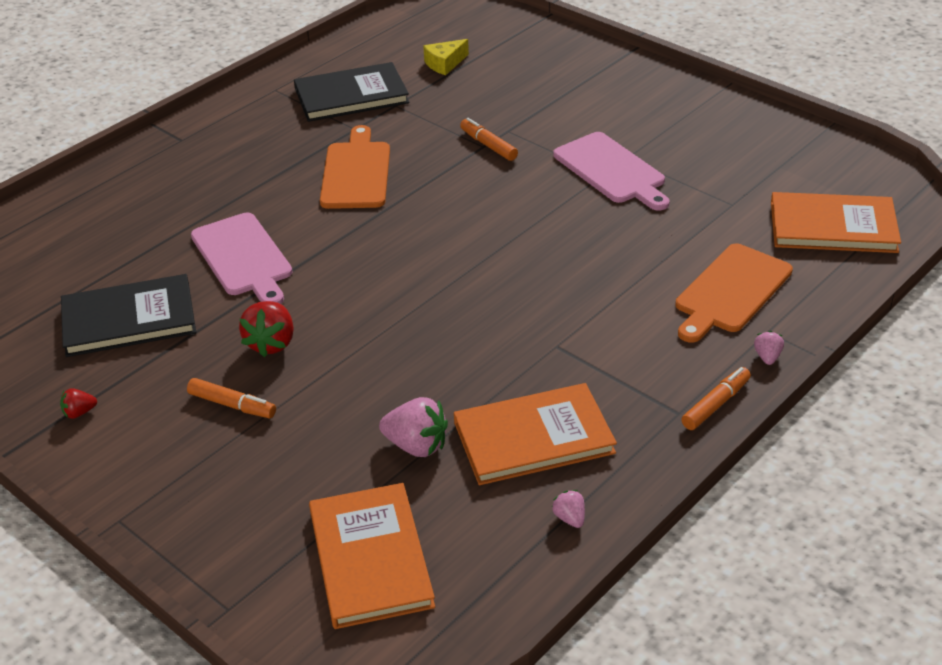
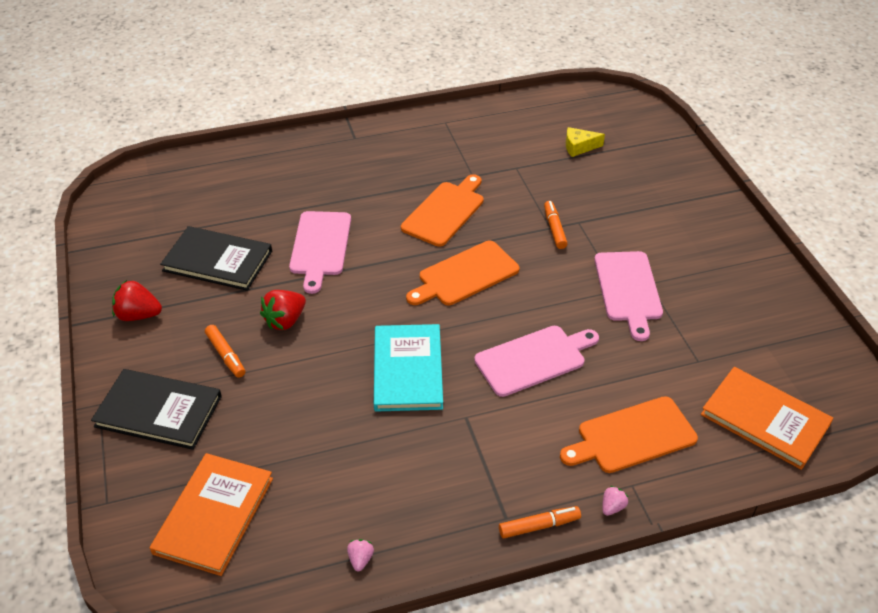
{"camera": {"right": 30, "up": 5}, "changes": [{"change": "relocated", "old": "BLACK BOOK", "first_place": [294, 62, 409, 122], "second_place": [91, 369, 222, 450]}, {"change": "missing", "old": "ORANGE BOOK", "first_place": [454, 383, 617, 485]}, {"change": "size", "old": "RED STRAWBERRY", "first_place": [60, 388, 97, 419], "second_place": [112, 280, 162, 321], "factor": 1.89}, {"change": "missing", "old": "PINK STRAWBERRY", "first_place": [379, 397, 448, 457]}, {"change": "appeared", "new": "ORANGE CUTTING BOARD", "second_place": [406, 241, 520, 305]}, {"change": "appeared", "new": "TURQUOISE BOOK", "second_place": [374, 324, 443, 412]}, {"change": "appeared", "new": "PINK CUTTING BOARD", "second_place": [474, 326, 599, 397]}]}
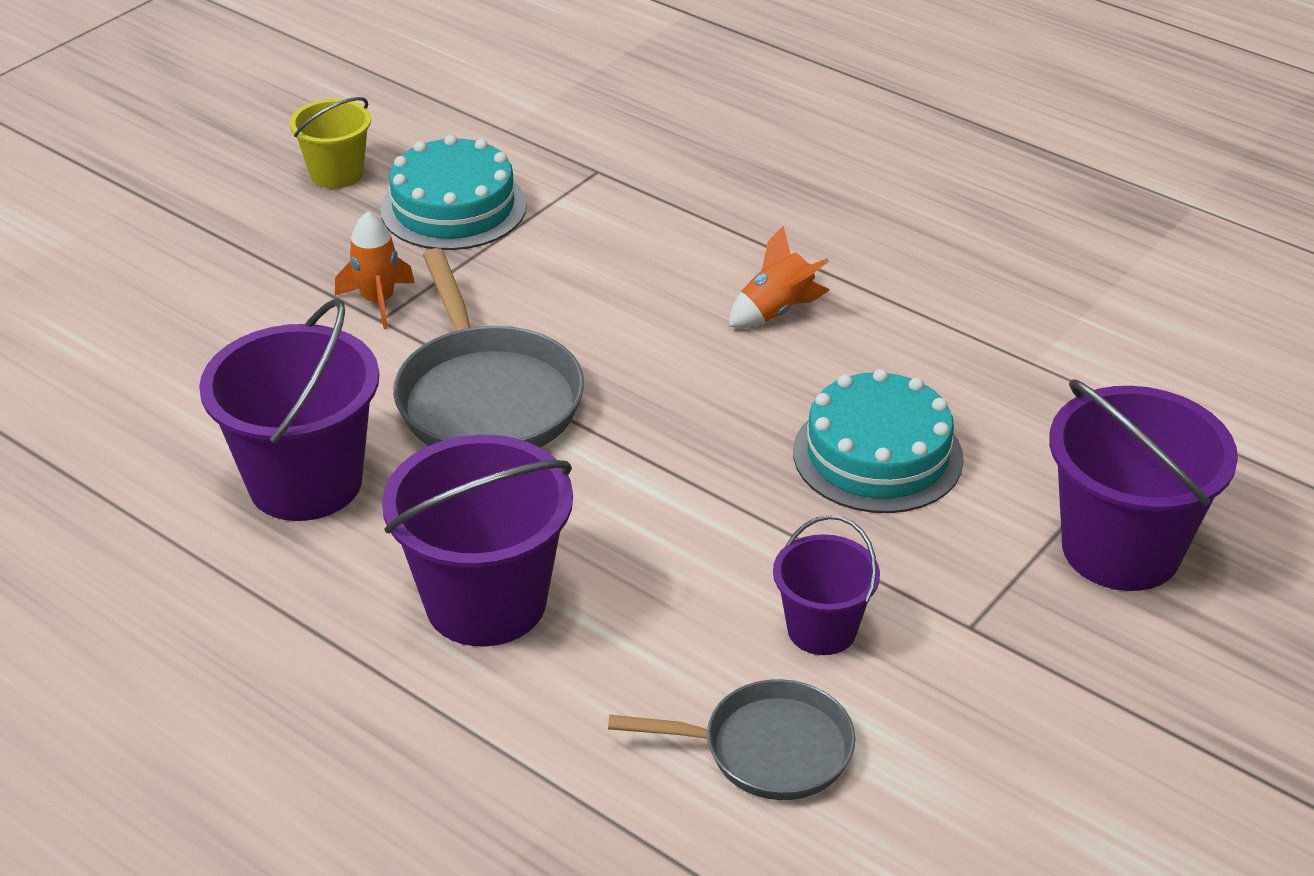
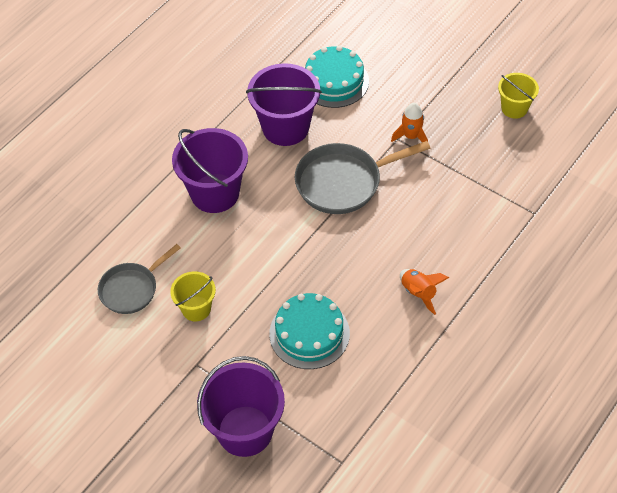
{"camera": {"right": 90, "up": 15}, "changes": [{"change": "relocated", "old": "TURQUOISE CAKE", "first_place": [380, 135, 527, 250], "second_place": [305, 46, 369, 108]}, {"change": "colour", "old": "PURPLE BUCKET", "new": "YELLOW BUCKET", "first_place": [773, 515, 880, 655], "second_place": [170, 271, 216, 321]}, {"change": "spun", "old": "GREY PAN", "first_place": [608, 679, 856, 800], "second_place": [98, 244, 181, 314], "degrees": 45}]}
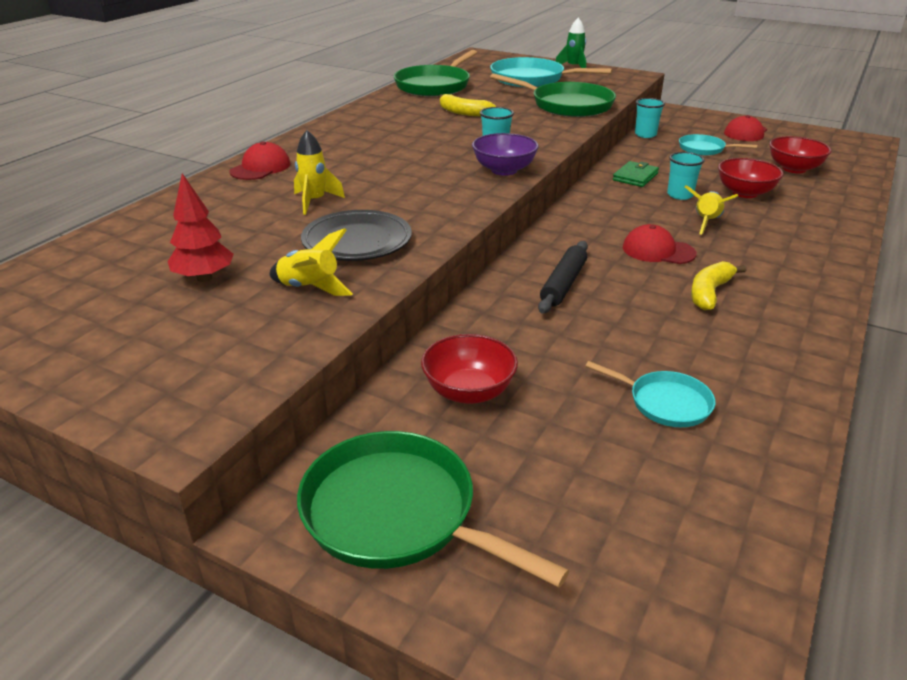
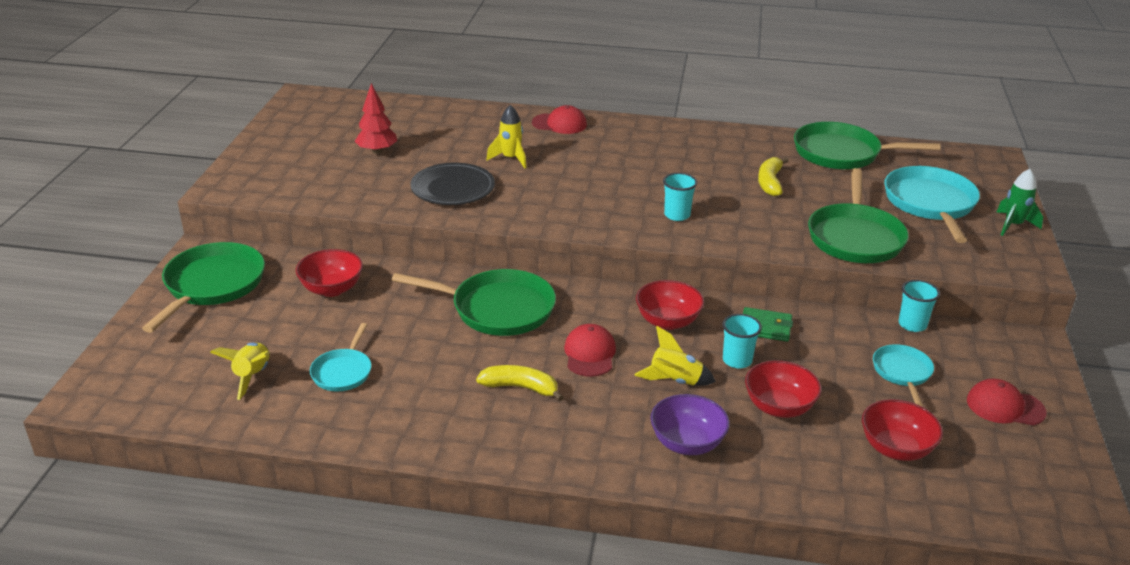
{"camera": {"right": 70, "up": 0}, "changes": [{"change": "relocated", "old": "PURPLE BOWL", "first_place": [472, 133, 539, 176], "second_place": [650, 394, 730, 455]}, {"change": "relocated", "old": "YELLOW ROCKET", "first_place": [269, 228, 353, 296], "second_place": [210, 343, 270, 400]}, {"change": "exchanged", "old": "BLACK ROLLING PIN", "new": "GREEN PAN", "first_place": [538, 241, 588, 314], "second_place": [392, 269, 556, 336]}, {"change": "appeared", "new": "RED BOWL", "second_place": [636, 280, 704, 330]}]}
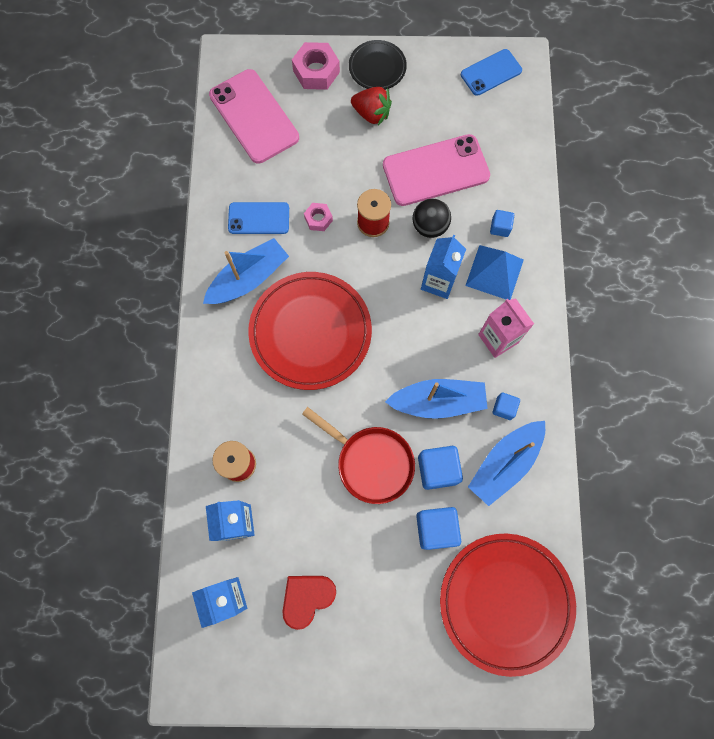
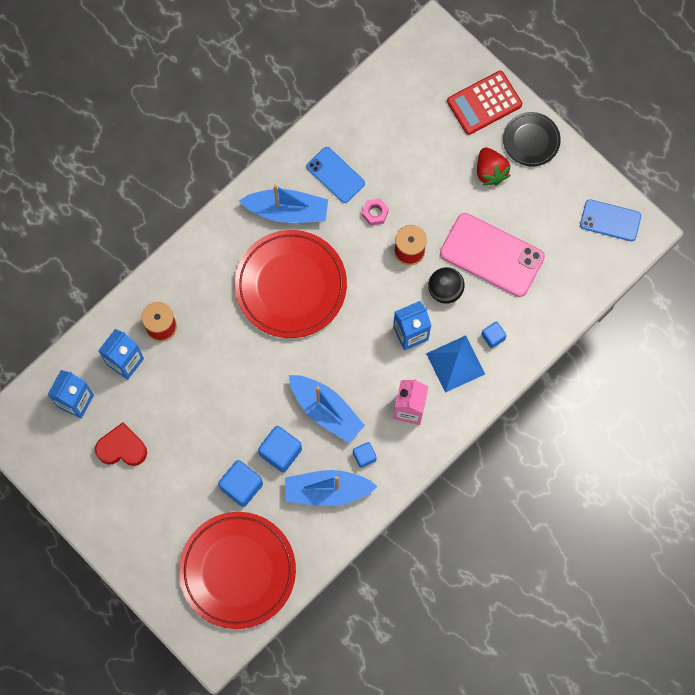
{"camera": {"right": 45, "up": 0}, "changes": [{"change": "exchanged", "old": "PINK NUT", "new": "RED CALCULATOR", "first_place": [292, 42, 340, 90], "second_place": [447, 71, 522, 135]}, {"change": "missing", "old": "PINK PHONE", "first_place": [209, 69, 299, 164]}, {"change": "missing", "old": "RED PAN", "first_place": [302, 407, 415, 504]}]}
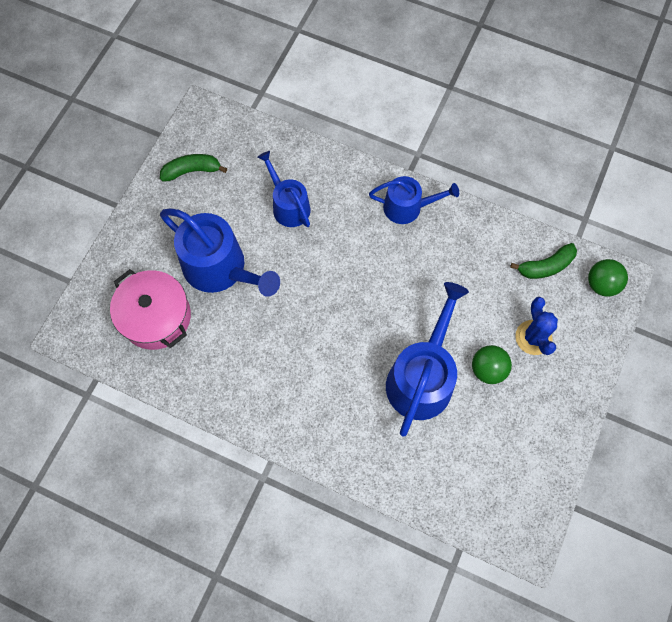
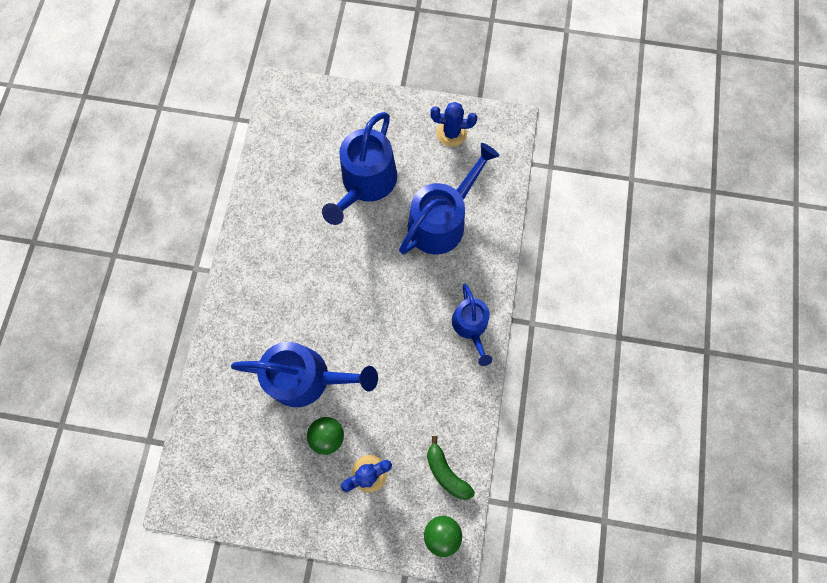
{"camera": {"right": 75, "up": 5}, "changes": [{"change": "size", "old": "BLUE WATERING CAN", "first_place": [257, 151, 310, 227], "second_place": [399, 143, 500, 255], "factor": 1.64}, {"change": "exchanged", "old": "GREEN BANANA", "new": "BLUE CACTUS", "first_place": [160, 154, 227, 182], "second_place": [430, 102, 477, 147]}, {"change": "missing", "old": "PINK POT", "first_place": [110, 269, 191, 350]}]}
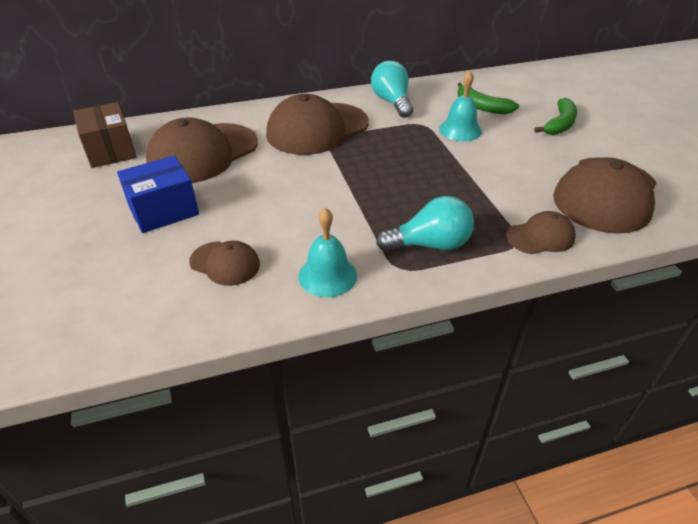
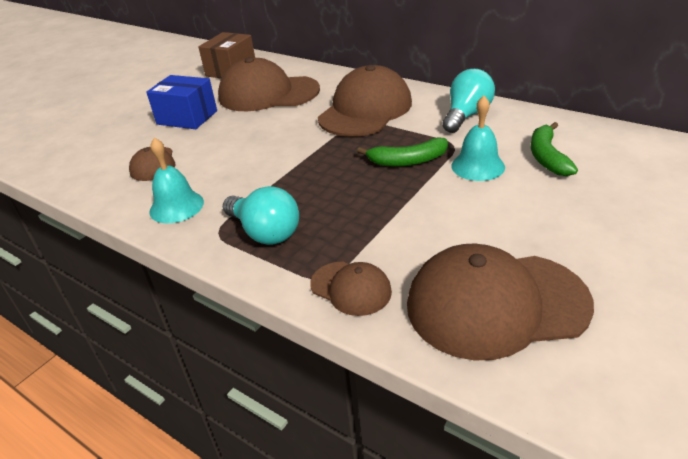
{"camera": {"right": 55, "up": -5}, "changes": [{"change": "spun", "old": "BROWN CAP", "first_place": [266, 94, 369, 155], "second_place": [318, 65, 412, 137], "degrees": 105}, {"change": "relocated", "old": "GREEN BANANA", "first_place": [534, 98, 577, 135], "second_place": [357, 137, 448, 167]}]}
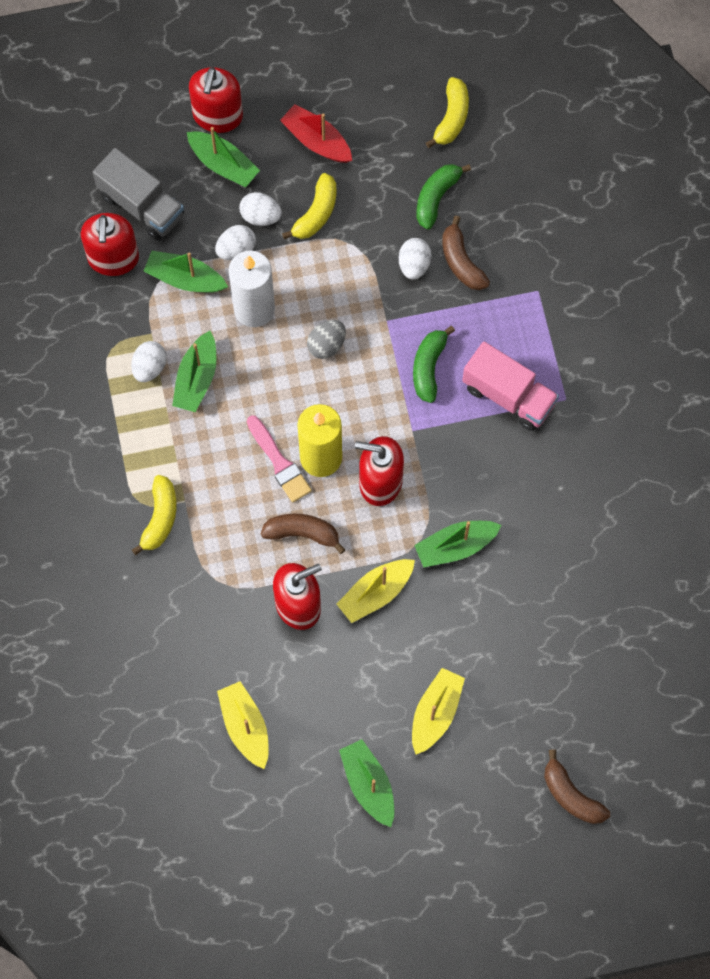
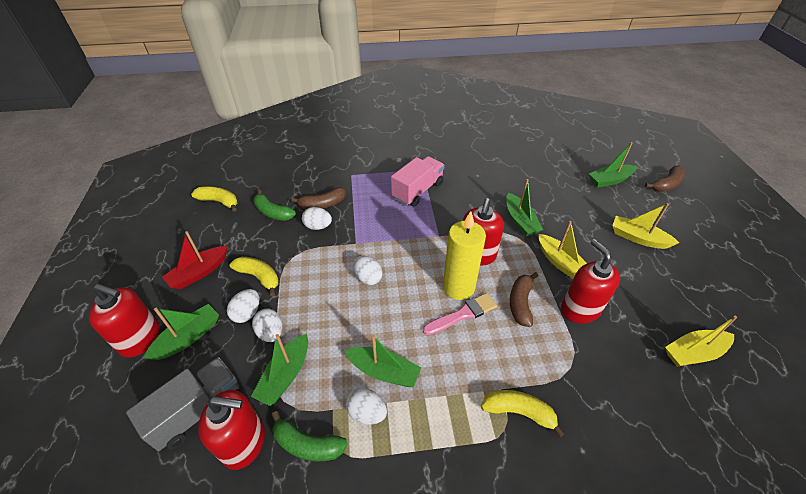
{"camera": {"right": -85, "up": -25}, "changes": [{"change": "missing", "old": "WHITE CANDLE", "first_place": [228, 250, 275, 327]}, {"change": "colour", "old": "GREY EGG", "new": "WHITE EGG", "first_place": [307, 320, 346, 359], "second_place": [354, 256, 383, 285]}, {"change": "relocated", "old": "GREEN BANANA", "first_place": [413, 326, 455, 403], "second_place": [272, 411, 348, 462]}, {"change": "relocated", "old": "GREEN BOAT", "first_place": [339, 739, 394, 827], "second_place": [589, 142, 637, 188]}]}
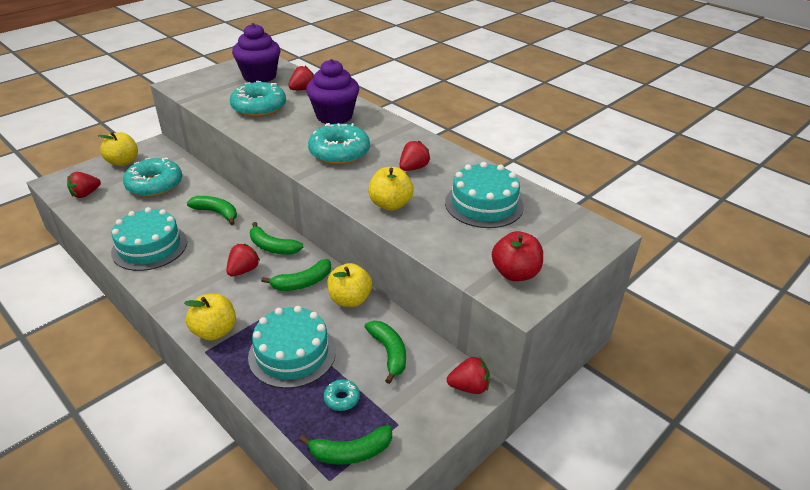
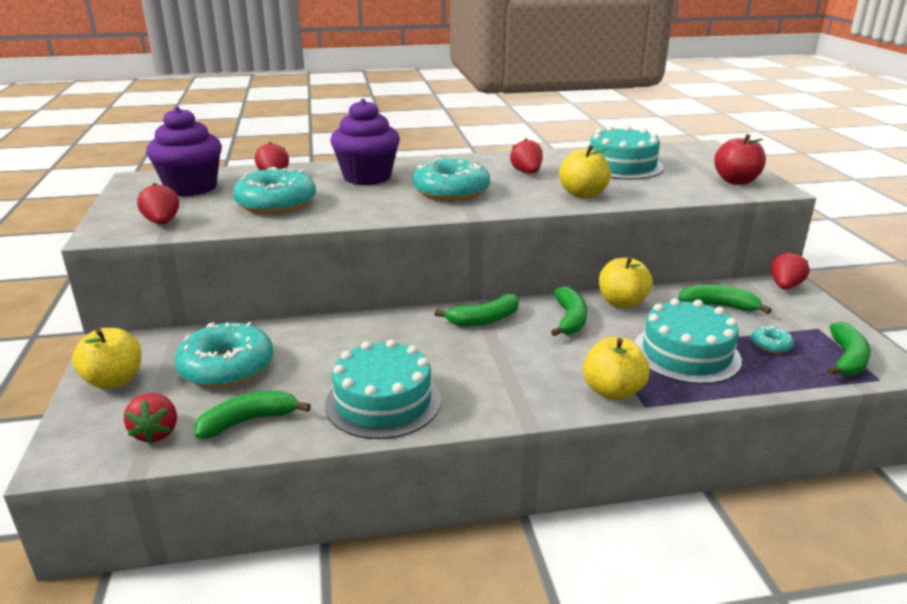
{"camera": {"right": -55, "up": -10}, "changes": [{"change": "relocated", "old": "GREEN BANANA", "first_place": [187, 196, 237, 225], "second_place": [194, 391, 311, 439]}, {"change": "relocated", "old": "RED STRAWBERRY", "first_place": [226, 244, 260, 276], "second_place": [137, 183, 179, 225]}]}
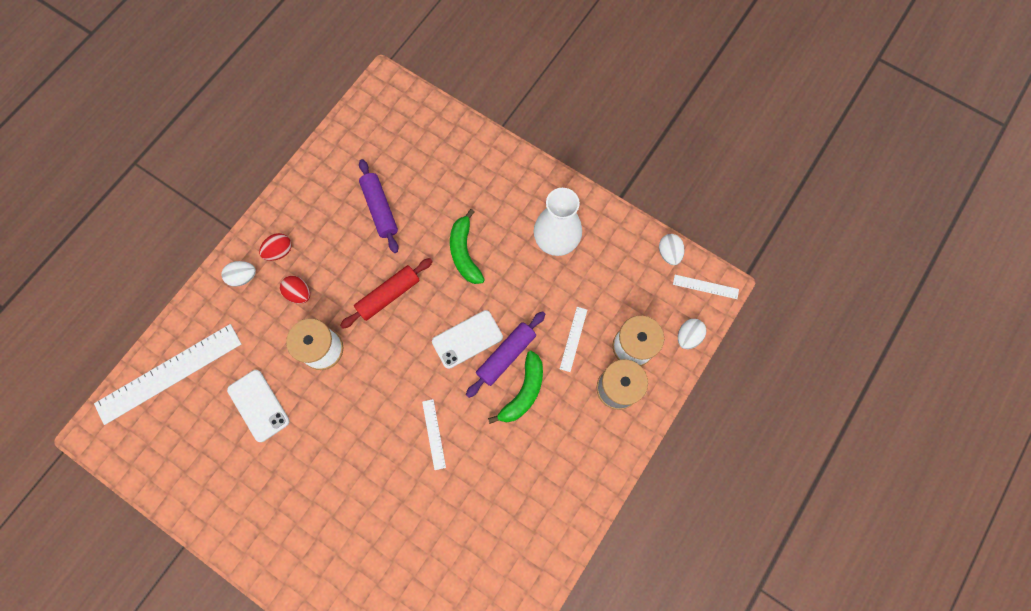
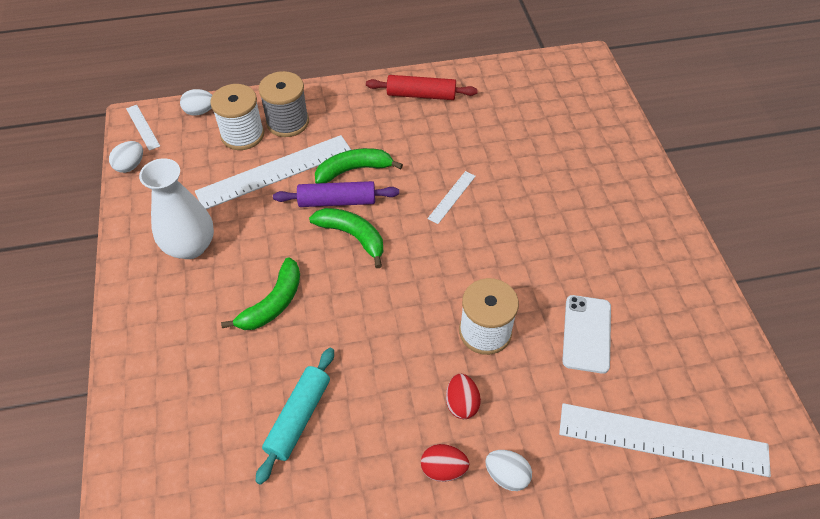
{"camera": {"right": -135, "up": -20}, "changes": [{"change": "colour", "old": "PURPLE ROLLING PIN", "new": "TURQUOISE ROLLING PIN", "first_place": [359, 159, 398, 253], "second_place": [255, 348, 334, 485]}, {"change": "relocated", "old": "RED ROLLING PIN", "first_place": [340, 258, 433, 329], "second_place": [366, 75, 478, 100]}, {"change": "size", "old": "WHITE RULER", "first_place": [560, 307, 587, 372], "second_place": [195, 135, 351, 209], "factor": 2.21}, {"change": "exchanged", "old": "WHITE PHONE", "new": "GREEN BANANA", "first_place": [432, 310, 503, 369], "second_place": [309, 208, 383, 268]}]}
